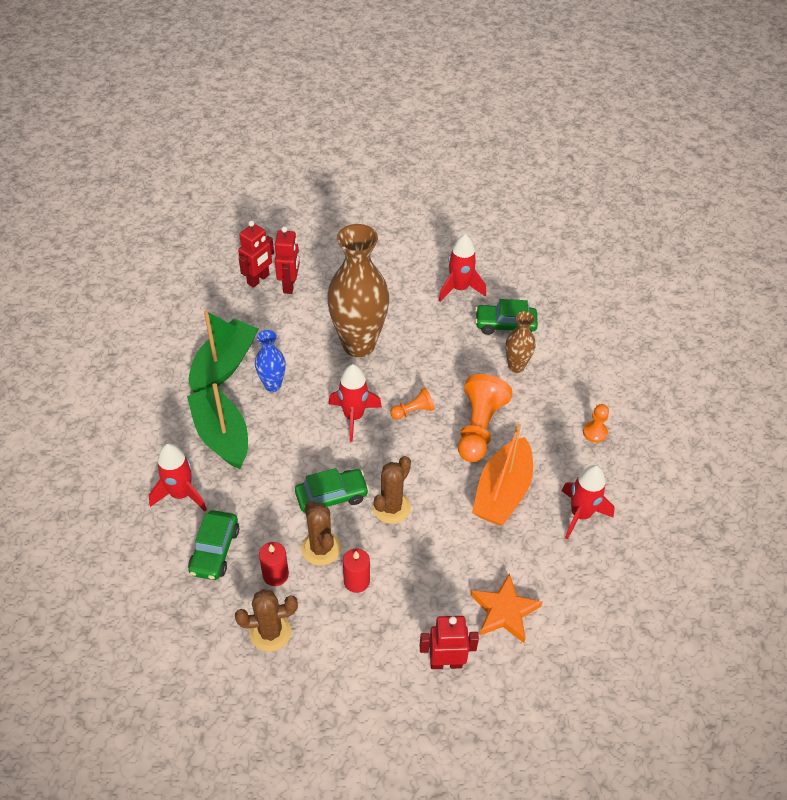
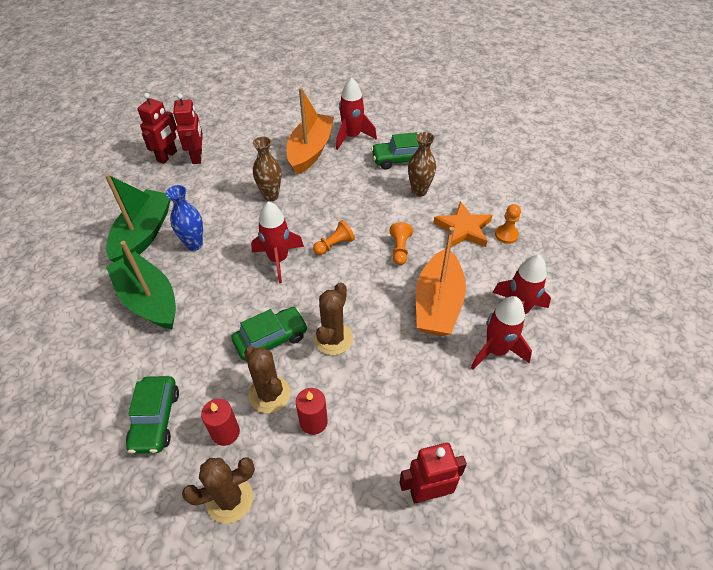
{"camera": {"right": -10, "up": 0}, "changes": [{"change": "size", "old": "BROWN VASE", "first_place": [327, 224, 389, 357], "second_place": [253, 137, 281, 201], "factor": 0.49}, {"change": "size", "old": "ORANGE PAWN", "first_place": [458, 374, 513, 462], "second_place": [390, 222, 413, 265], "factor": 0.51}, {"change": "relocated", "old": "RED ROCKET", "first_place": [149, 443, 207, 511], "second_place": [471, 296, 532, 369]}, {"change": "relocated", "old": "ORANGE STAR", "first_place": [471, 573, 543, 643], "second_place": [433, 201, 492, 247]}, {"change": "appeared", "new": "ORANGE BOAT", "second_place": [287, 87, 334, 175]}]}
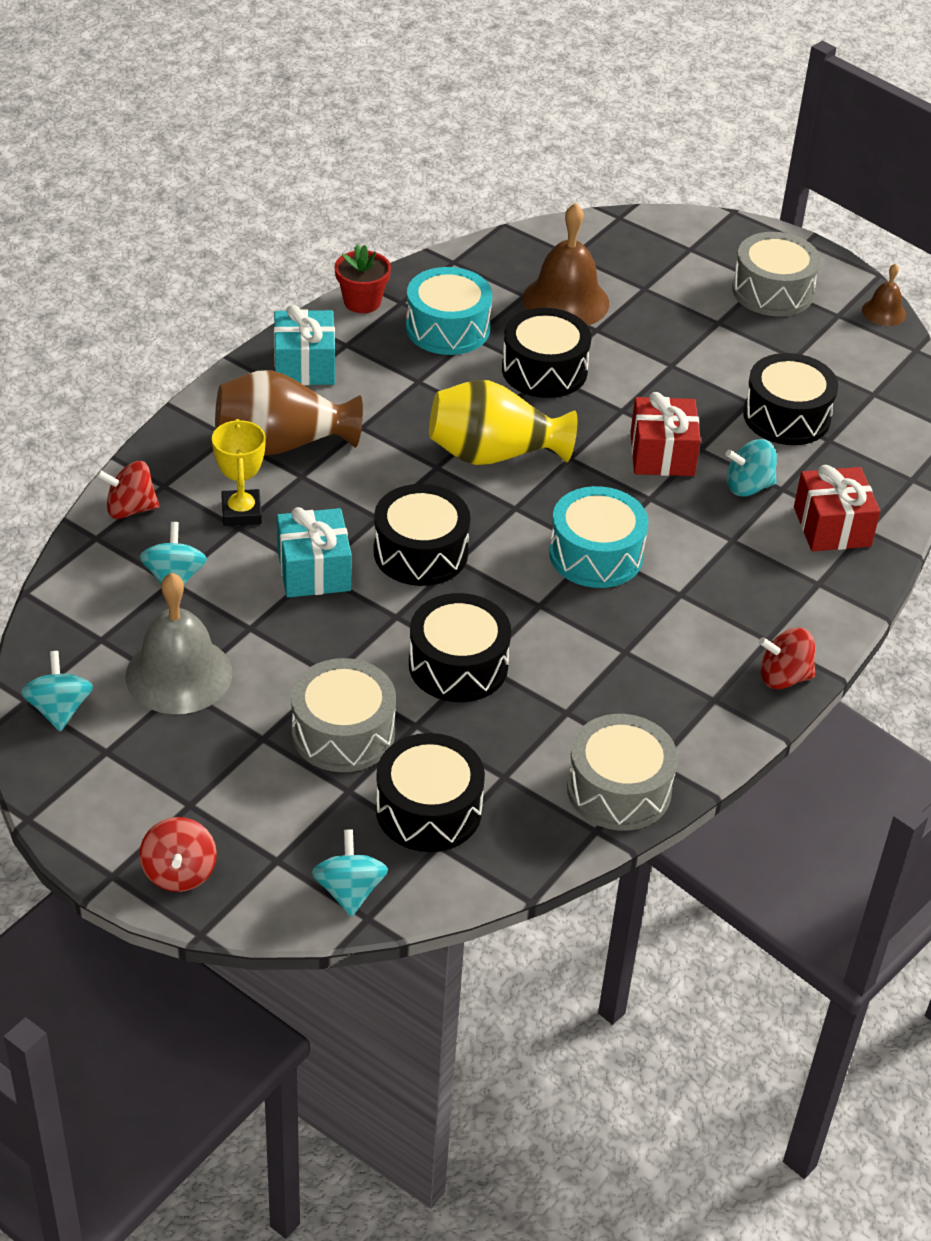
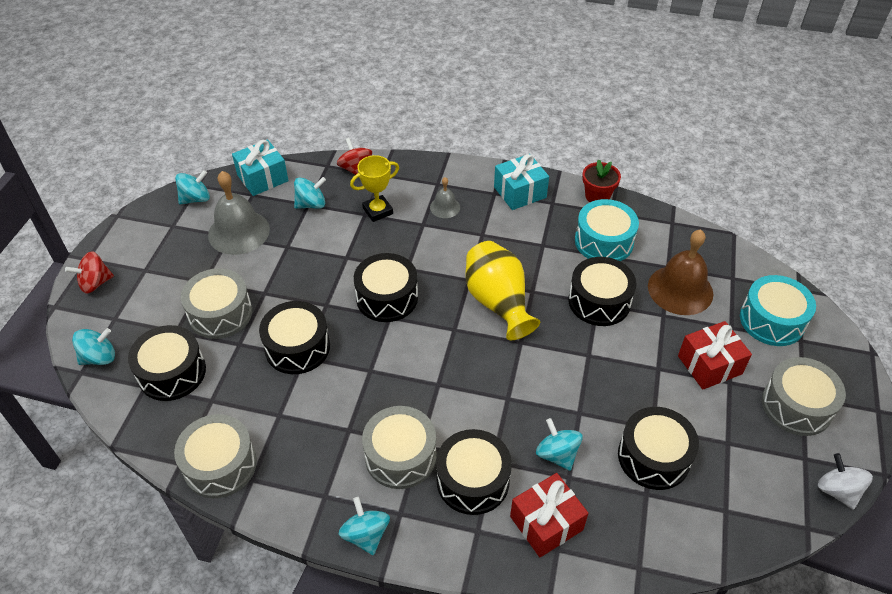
{"camera": {"right": 70, "up": 5}, "changes": [{"change": "exchanged", "old": "BROWN BELL", "new": "WHITE SPINNING TOP", "first_place": [862, 263, 906, 326], "second_place": [818, 453, 873, 510]}, {"change": "exchanged", "old": "BROWN VASE", "new": "GREY BELL", "first_place": [215, 370, 363, 456], "second_place": [430, 177, 460, 218]}, {"change": "relocated", "old": "RED GIFT", "first_place": [630, 392, 701, 476], "second_place": [678, 321, 752, 390]}, {"change": "relocated", "old": "TURQUOISE DRUM", "first_place": [549, 486, 649, 588], "second_place": [740, 275, 816, 346]}, {"change": "relocated", "old": "TURQUOISE GIFT", "first_place": [277, 507, 352, 598], "second_place": [232, 139, 289, 196]}, {"change": "colour", "old": "RED SPINNING TOP", "new": "TURQUOISE SPINNING TOP", "first_place": [759, 628, 815, 689], "second_place": [339, 497, 390, 555]}, {"change": "appeared", "new": "GREY DRUM", "second_place": [362, 406, 436, 489]}, {"change": "appeared", "new": "BLACK DRUM", "second_place": [436, 429, 512, 515]}]}
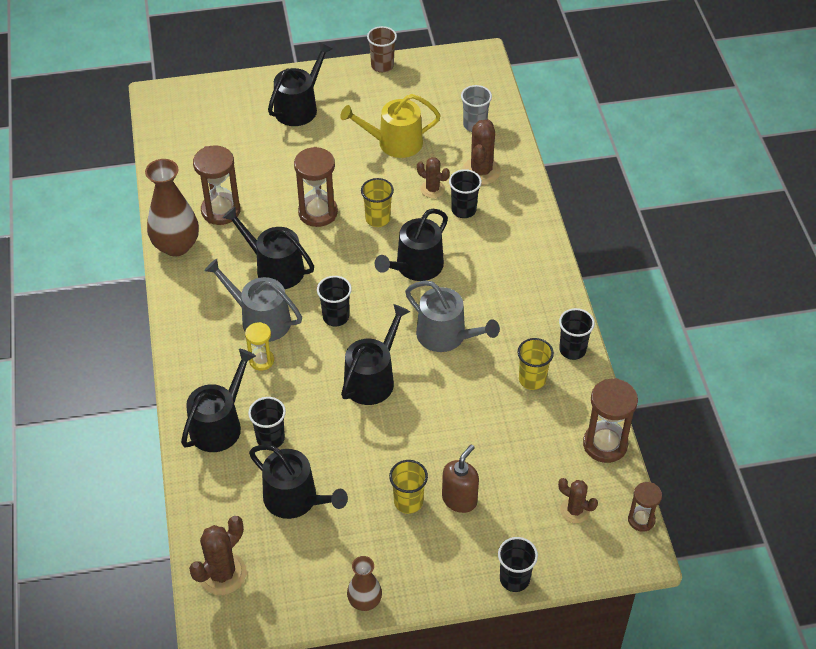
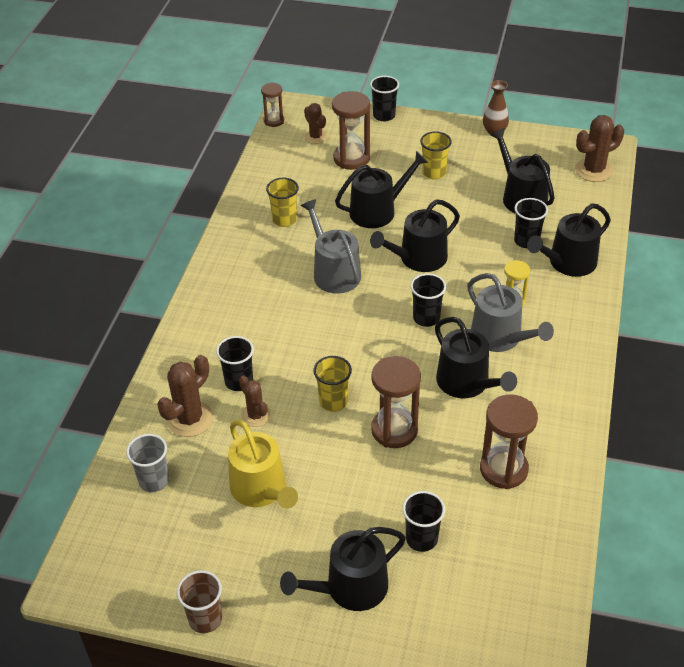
{"camera": {"right": -155, "up": -5}, "changes": [{"change": "spun", "old": "YELLOW WATERING CAN", "first_place": [340, 94, 441, 158], "second_place": [228, 420, 298, 509], "degrees": 45}, {"change": "missing", "old": "BROWN VASE", "first_place": [145, 159, 199, 256]}, {"change": "relocated", "old": "BLACK WATERING CAN", "first_place": [375, 209, 448, 281], "second_place": [335, 151, 428, 228]}, {"change": "relocated", "old": "BLACK CUP", "first_place": [559, 308, 595, 360], "second_place": [402, 491, 445, 552]}, {"change": "relocated", "old": "BROWN HOURGLASS", "first_place": [583, 378, 638, 463], "second_place": [332, 91, 370, 170]}, {"change": "missing", "old": "BROWN SOAP DISPENSER", "first_place": [442, 445, 479, 513]}]}
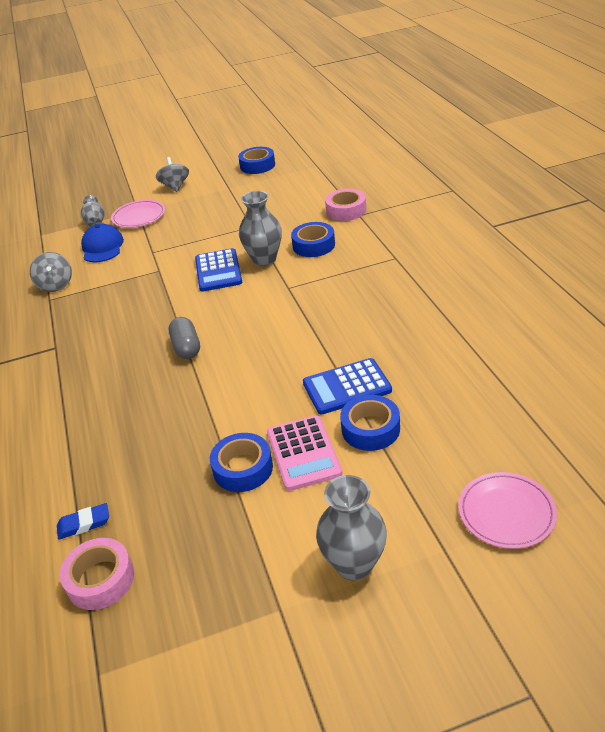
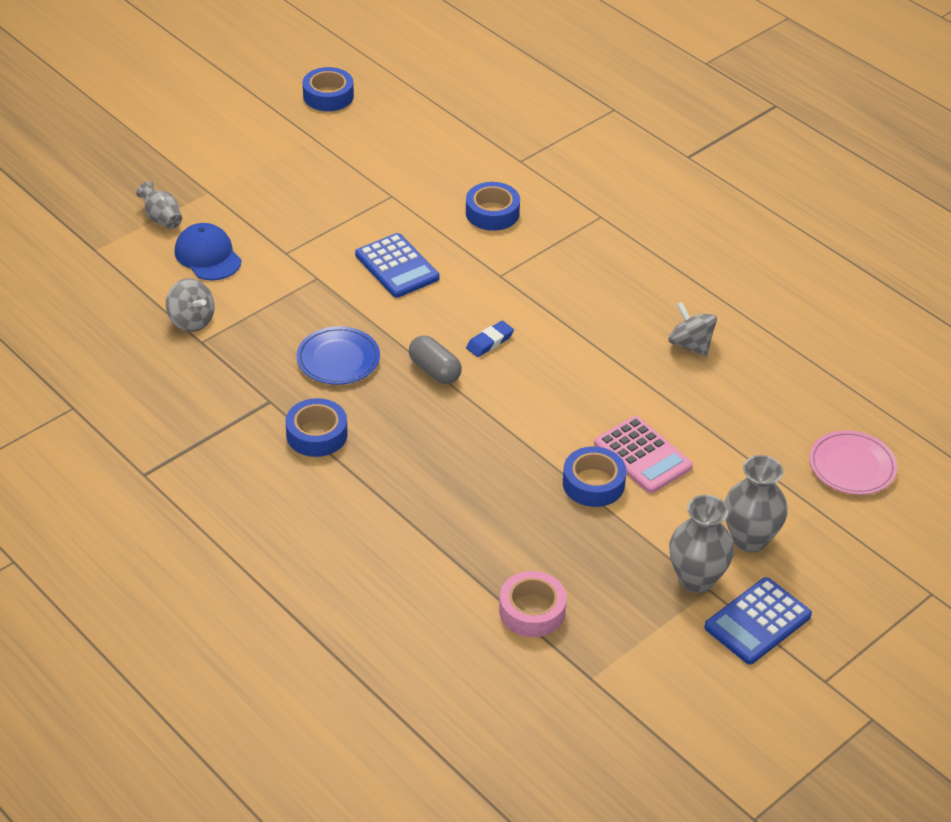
{"camera": {"right": -30, "up": 5}, "changes": [{"change": "relocated", "old": "GREY SPINNING TOP", "first_place": [156, 157, 189, 192], "second_place": [668, 302, 717, 357]}, {"change": "missing", "old": "PINK TAPE", "first_place": [325, 189, 366, 221]}, {"change": "relocated", "old": "GREY VASE", "first_place": [239, 191, 282, 266], "second_place": [669, 495, 734, 593]}, {"change": "missing", "old": "PINK PLATE", "first_place": [111, 200, 165, 228]}, {"change": "relocated", "old": "BLUE CALCULATOR", "first_place": [303, 358, 392, 414], "second_place": [704, 577, 812, 664]}, {"change": "relocated", "old": "BLUE TAPE", "first_place": [340, 395, 400, 451], "second_place": [285, 398, 348, 457]}, {"change": "relocated", "old": "BLUE ERASER", "first_place": [57, 503, 109, 540], "second_place": [466, 321, 514, 357]}, {"change": "appeared", "new": "BLUE PLATE", "second_place": [297, 326, 380, 385]}]}
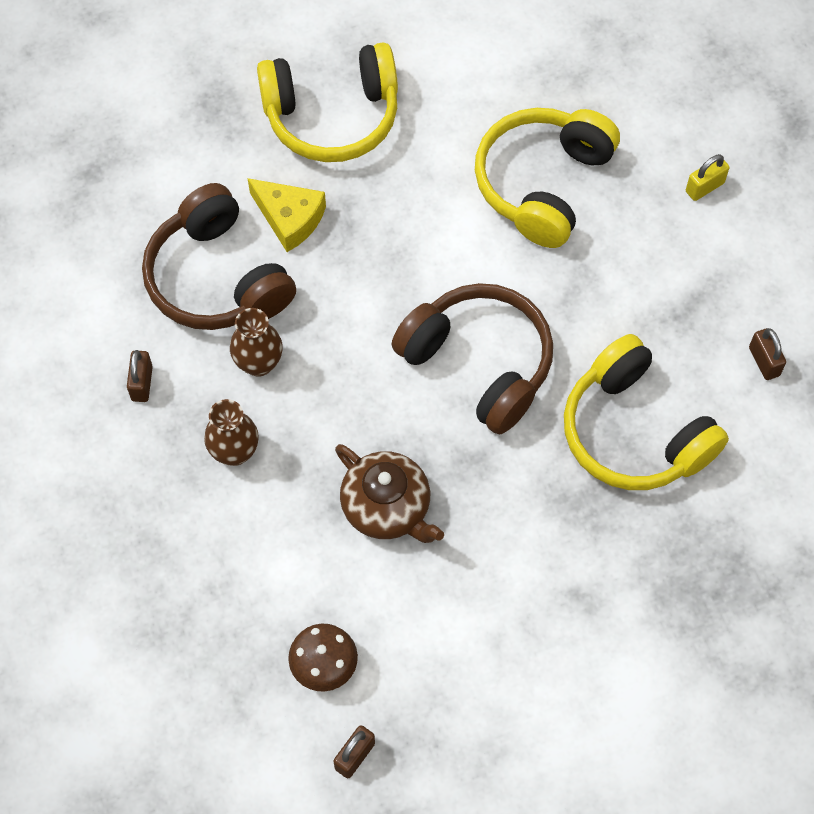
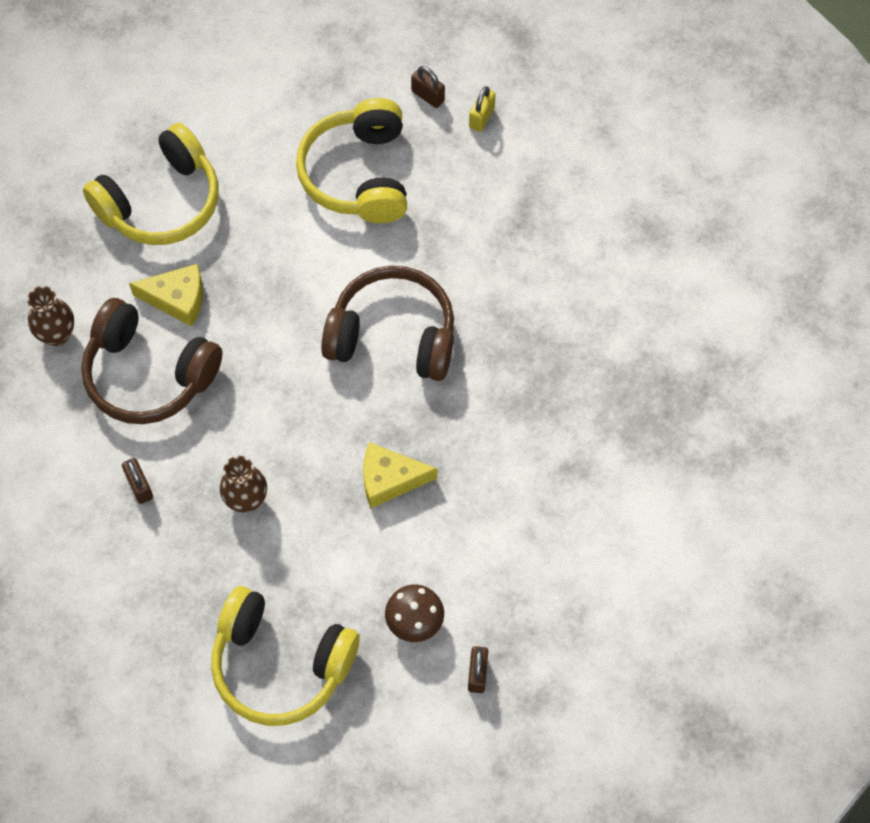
{"camera": {"right": -30, "up": 0}, "changes": [{"change": "relocated", "old": "BROWN VASE", "first_place": [230, 308, 283, 377], "second_place": [27, 286, 74, 346]}, {"change": "relocated", "old": "BROWN PADLOCK", "first_place": [749, 328, 786, 380], "second_place": [411, 66, 445, 108]}, {"change": "relocated", "old": "YELLOW HEADPHONES", "first_place": [564, 334, 729, 490], "second_place": [211, 586, 360, 726]}, {"change": "exchanged", "old": "BROWN TEAPOT", "new": "YELLOW CHEESE", "first_place": [335, 444, 444, 543], "second_place": [363, 442, 437, 508]}]}
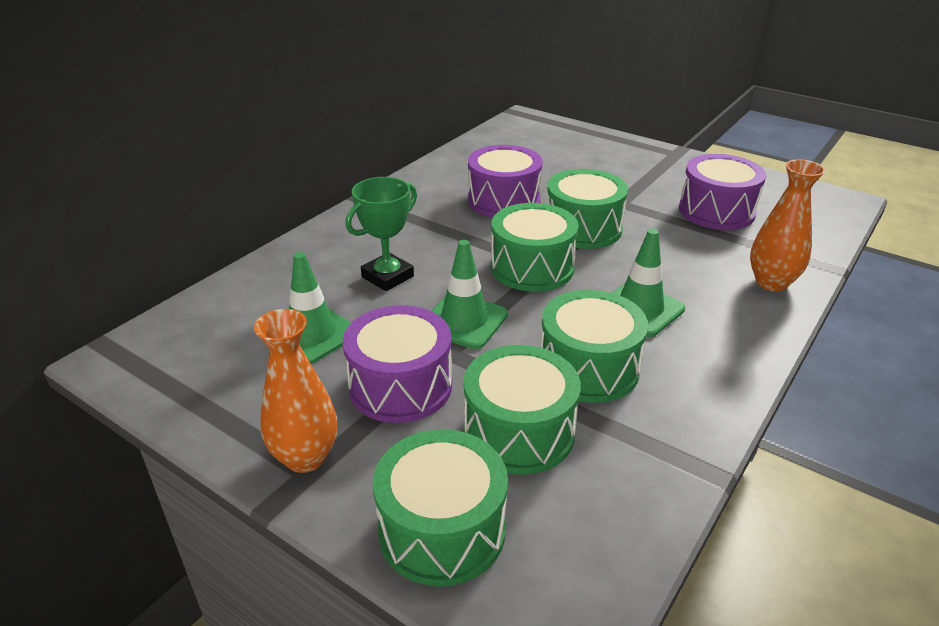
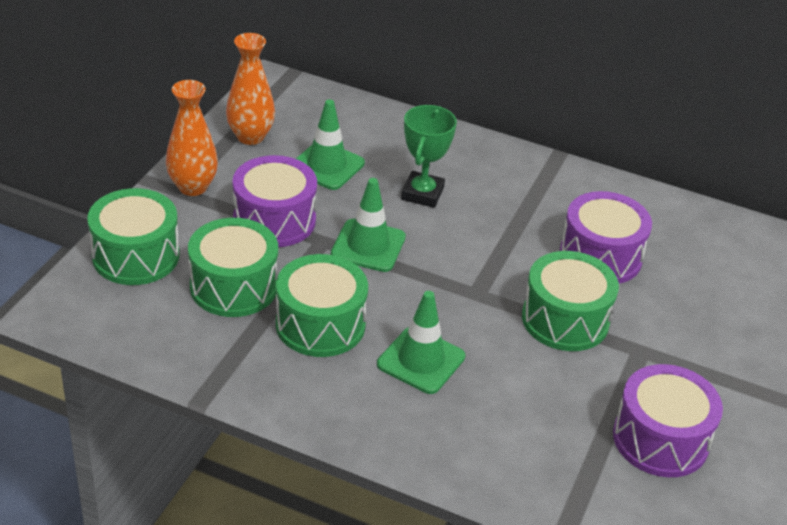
{"camera": {"right": 75, "up": 5}, "changes": [{"change": "relocated", "old": "ORANGE VASE", "first_place": [750, 159, 825, 291], "second_place": [226, 33, 275, 145]}, {"change": "spun", "old": "GREEN TROPHY", "first_place": [346, 177, 417, 291], "second_place": [401, 105, 457, 208], "degrees": 75}, {"change": "missing", "old": "GREEN DRUM", "first_place": [491, 203, 579, 292]}]}
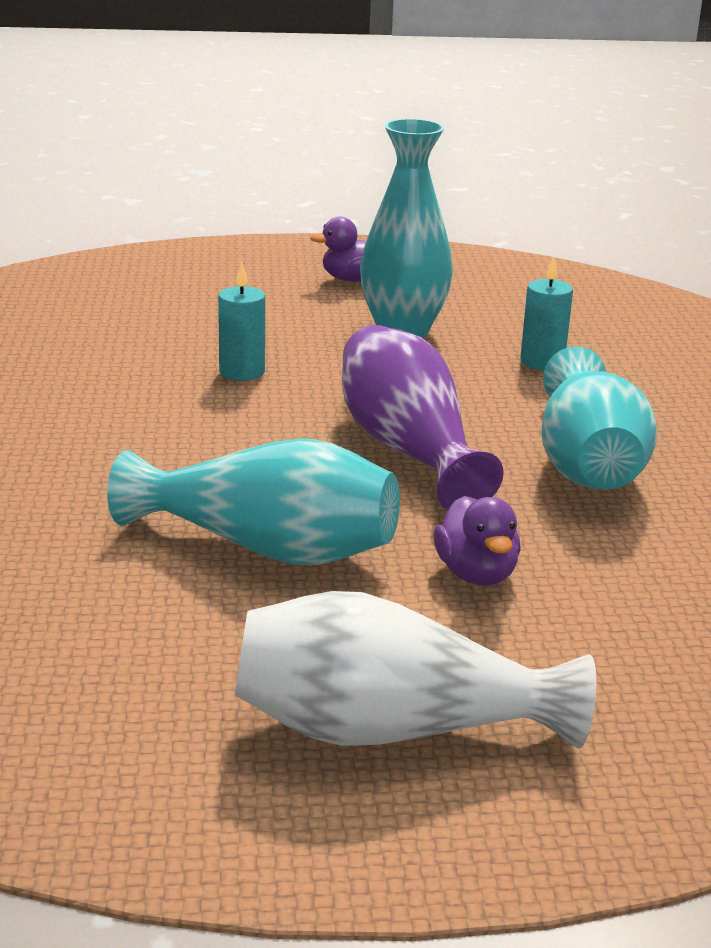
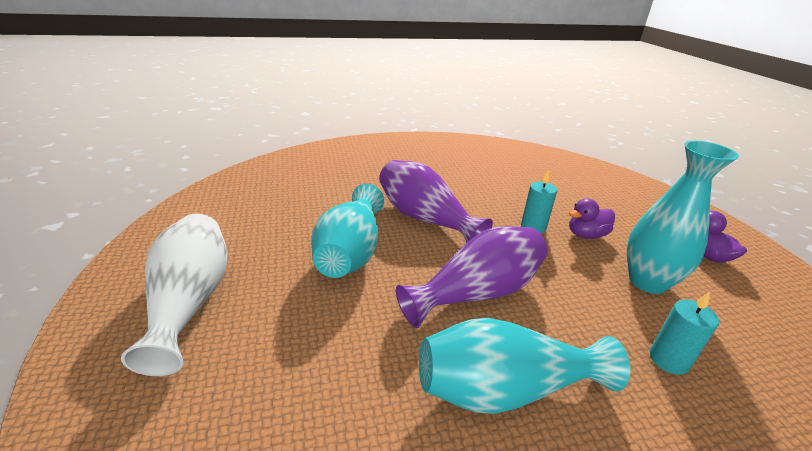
{"camera": {"right": 80, "up": 5}, "changes": [{"change": "relocated", "old": "PURPLE DUCK", "first_place": [434, 496, 521, 585], "second_place": [569, 198, 615, 239]}, {"change": "appeared", "new": "PURPLE VASE", "second_place": [379, 160, 493, 243]}]}
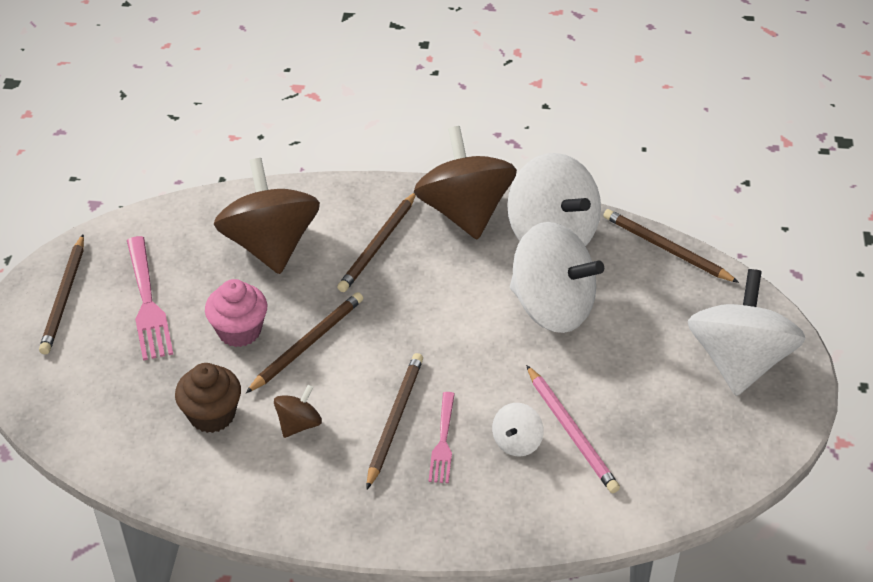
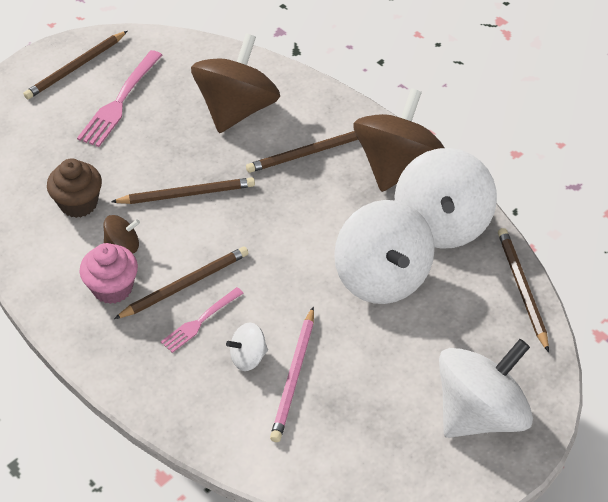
{"camera": {"right": 40, "up": 5}, "changes": [{"change": "relocated", "old": "PINK CUPCAKE", "first_place": [205, 279, 267, 347], "second_place": [80, 243, 138, 304]}]}
